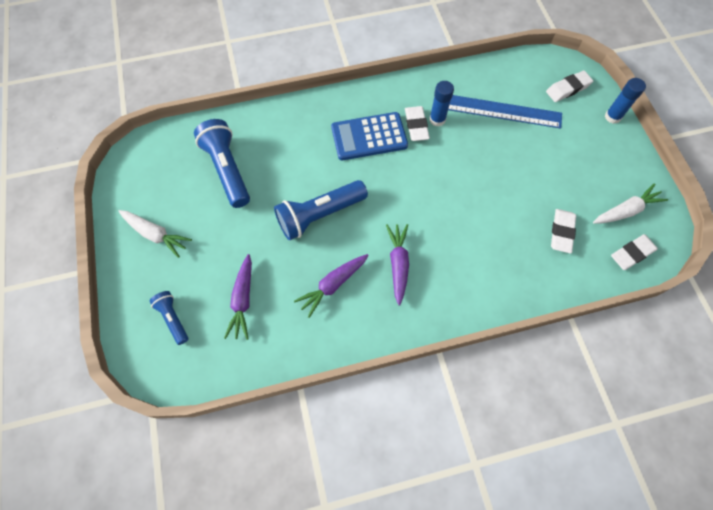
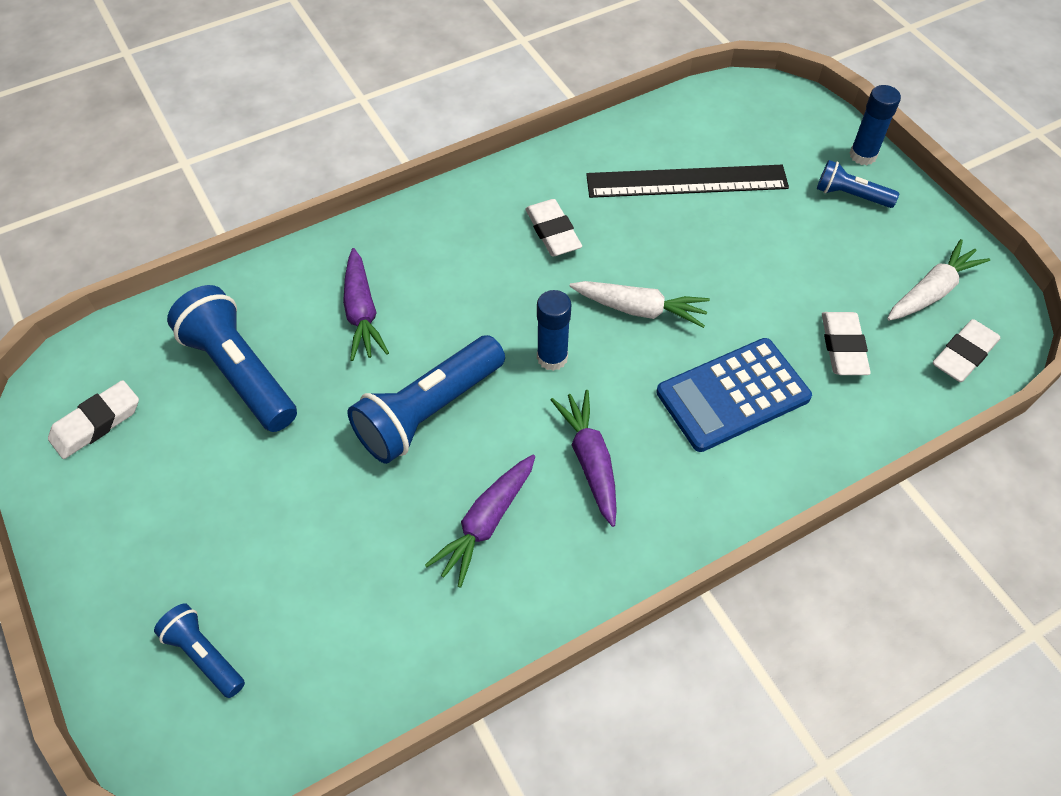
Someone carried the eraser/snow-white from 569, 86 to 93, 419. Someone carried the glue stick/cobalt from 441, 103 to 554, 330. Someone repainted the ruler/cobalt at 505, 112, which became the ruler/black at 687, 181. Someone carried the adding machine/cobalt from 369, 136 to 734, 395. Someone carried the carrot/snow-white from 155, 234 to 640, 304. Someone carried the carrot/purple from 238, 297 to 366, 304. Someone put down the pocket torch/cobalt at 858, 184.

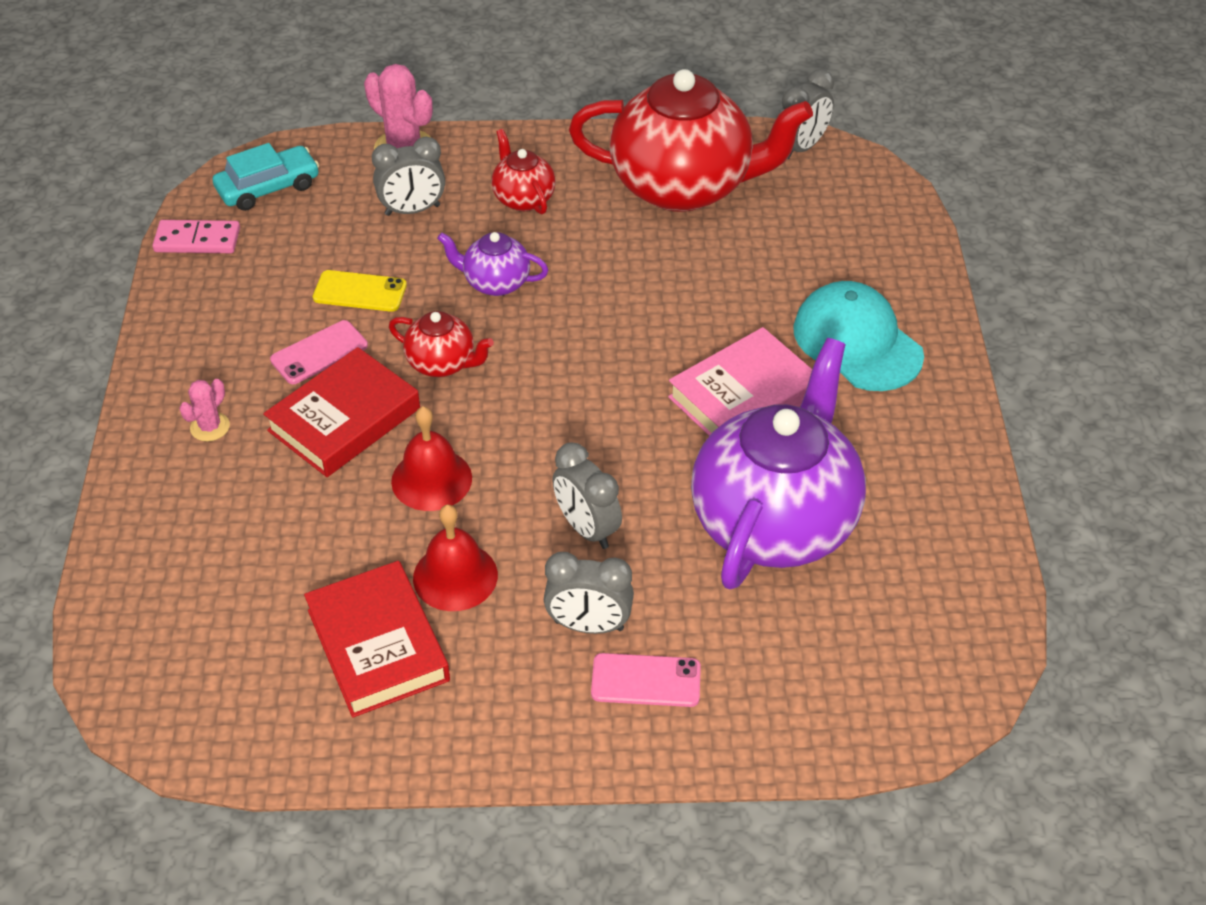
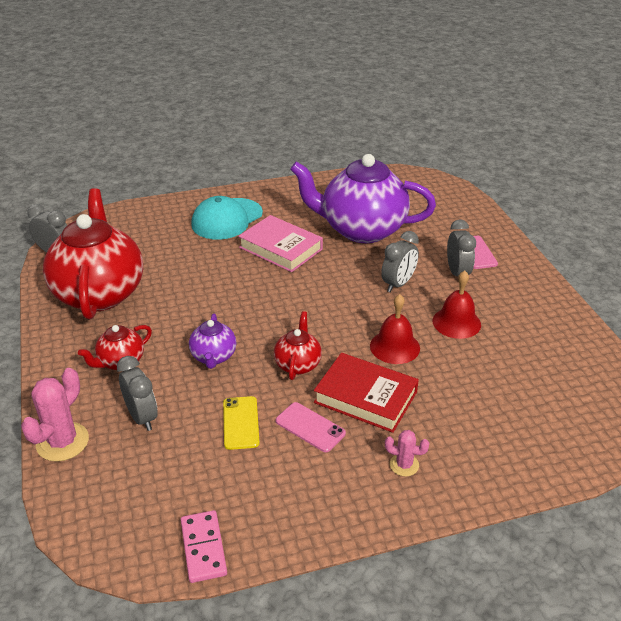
Someone took away the car/aqua at 265, 177. Someone took away the hardcover/red at 377, 639.

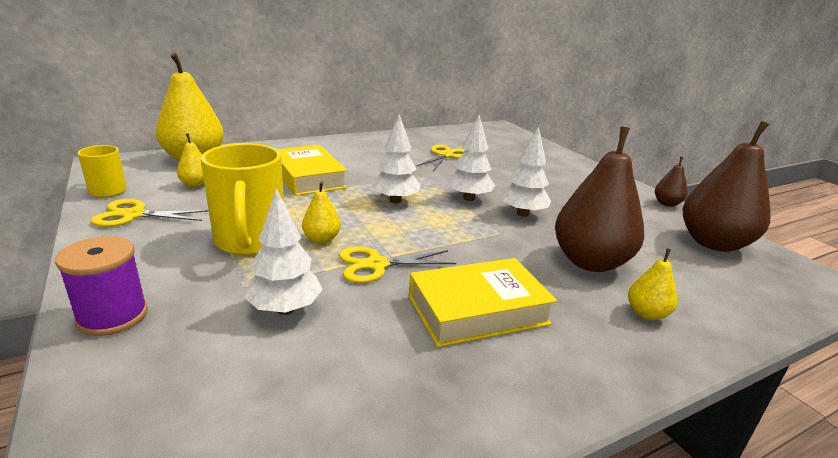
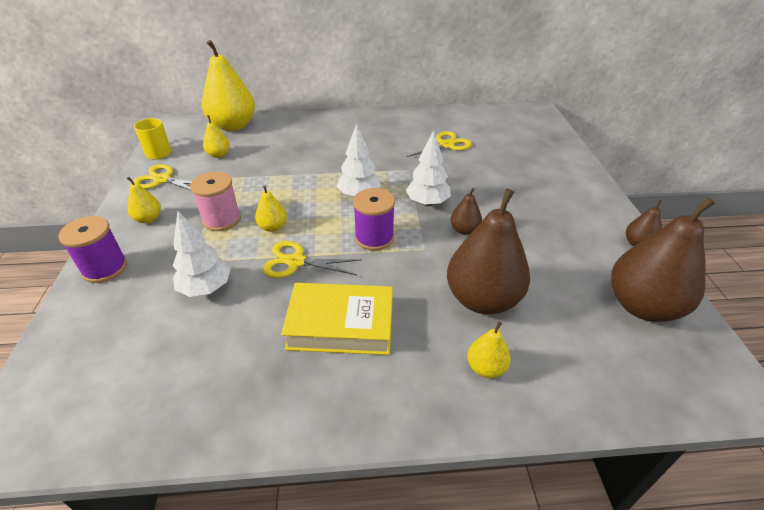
Someone swapped the toy tree/snow-white at 525, 172 for the pear/brown at 466, 211. Someone swapped the coffee mug/golden at 242, 199 for the reel of thread/rosy at 215, 201. Someone took away the hardcover/golden at 312, 170. Someone put down the pear/golden at 144, 200. Someone put down the reel of thread/purple at 374, 219.

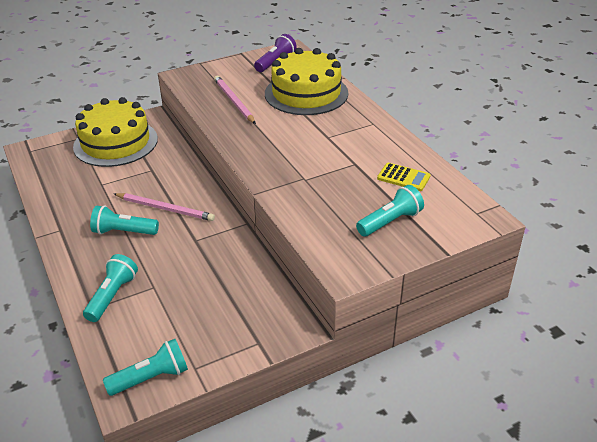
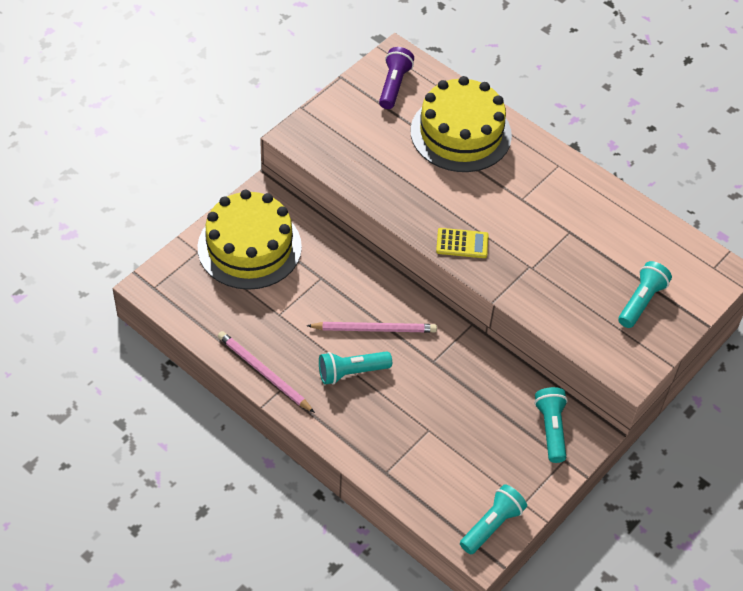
Someone carried the pencil/rosy from 235, 100 to 266, 372. Someone carried the adding machine/golden from 404, 177 to 462, 243. Someone carried the pocket torch/aqua from 110, 288 to 551, 425.

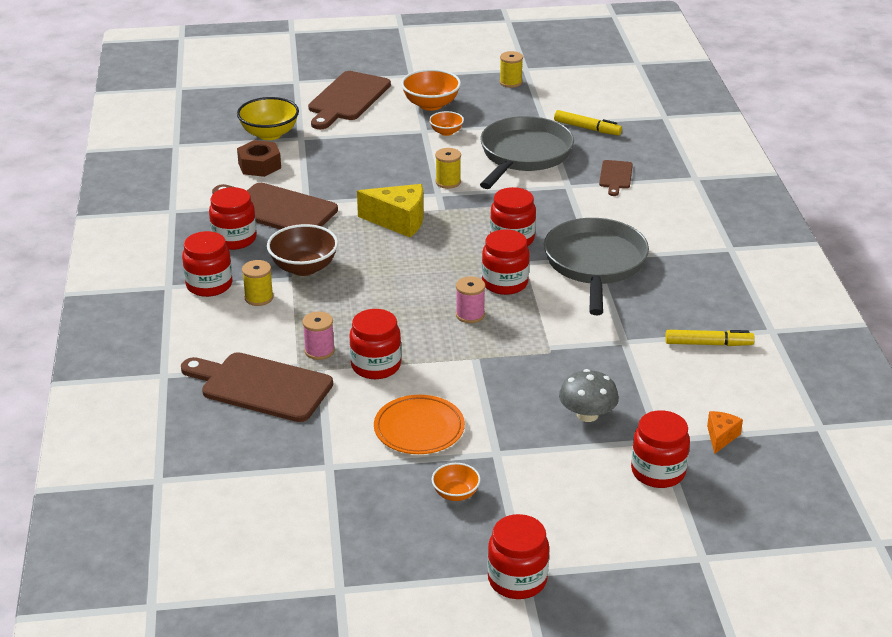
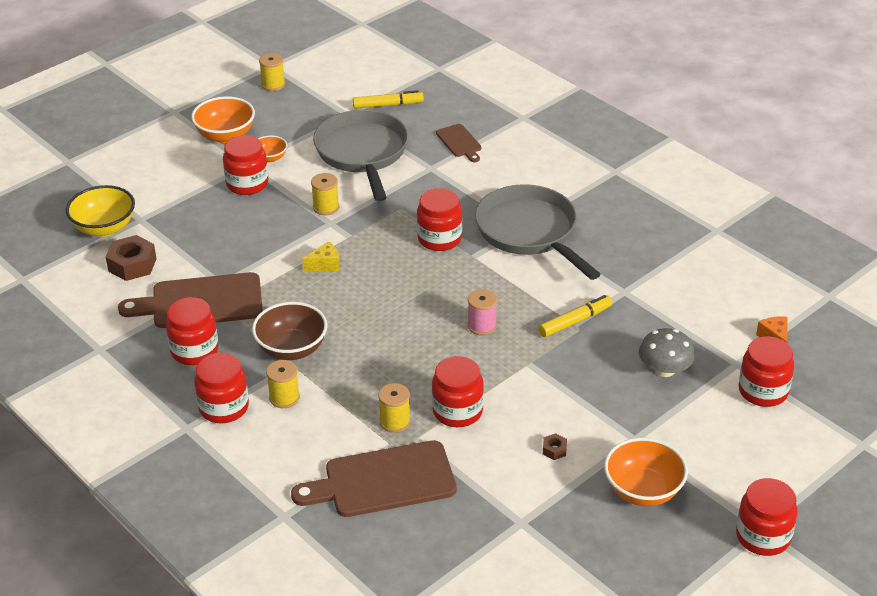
Someone took away the bread board/brown at 349, 100. Someone scaled the cheese wedge/golden at 390, 210 by 0.53. Someone carried the jam jar/red from 506, 262 to 245, 165. Someone repainted the reel of thread/rosy at 318, 335, which became the reel of thread/golden at 394, 408. Someone carried the marker/golden from 710, 338 to 575, 316. Someone swapped the plate/orange-coloured at 419, 424 for the hex nut/brown at 555, 446. Someone scaled the deep dish/orange-coloured at 456, 482 by 1.77.

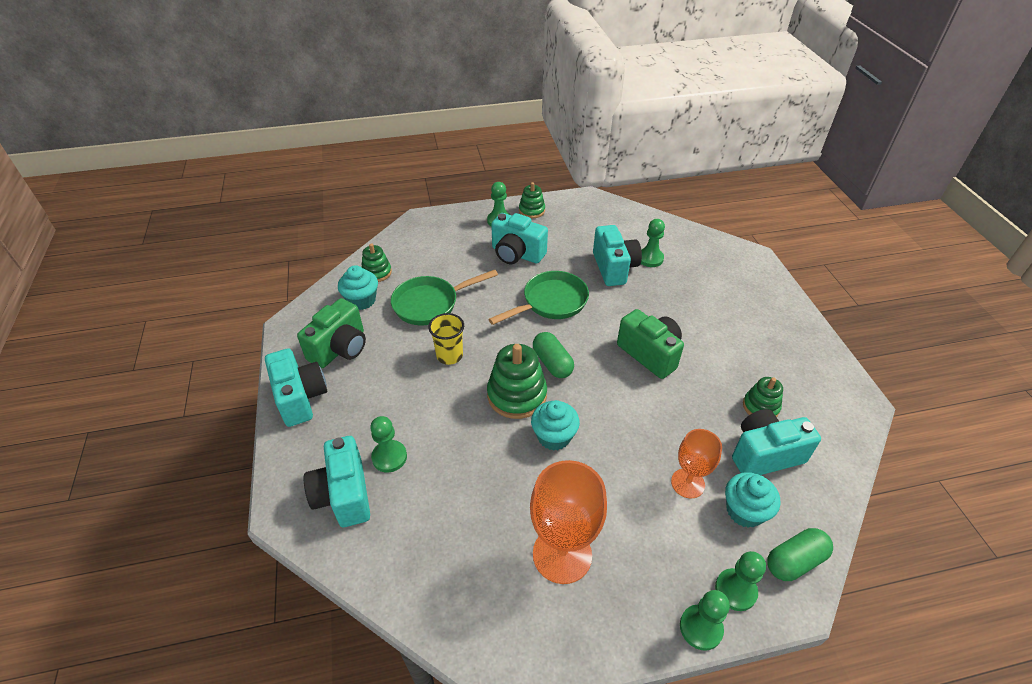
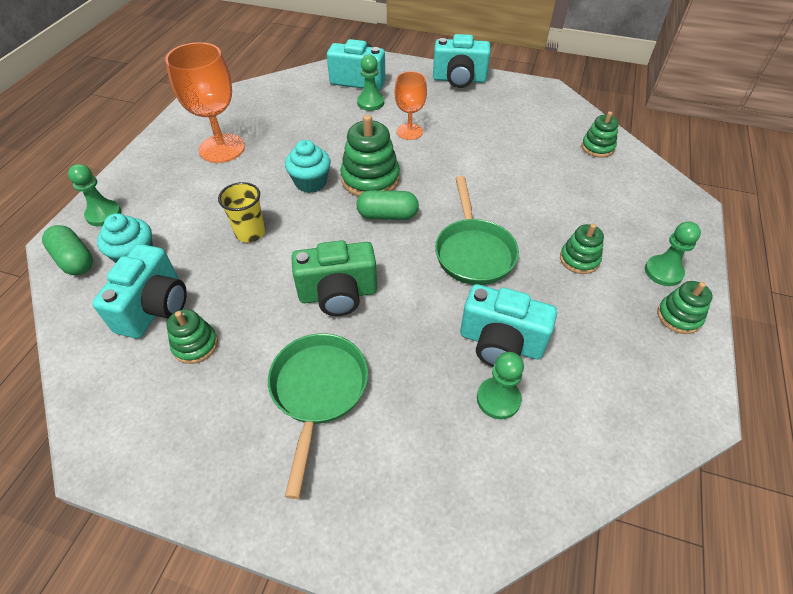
Someone swapped the compact camera/aqua at 519, 238 for the stacking toy/leaf-green at 582, 248. Someone took away the muffin/aqua at 358, 287. Someone carried the pan/leaf-green from 444, 297 to 318, 416. Someone took away the compact camera/leaf-green at 331, 333. Someone carried the tumbler/golden from 446, 339 to 241, 212. Someone carried the goblet/orange-coloured from 696, 463 to 411, 105. Someone rotated the pill shape/leaf-green at 800, 554 by 45 degrees counterclockwise. Someone took away the chess pawn/leaf-green at 705, 620.

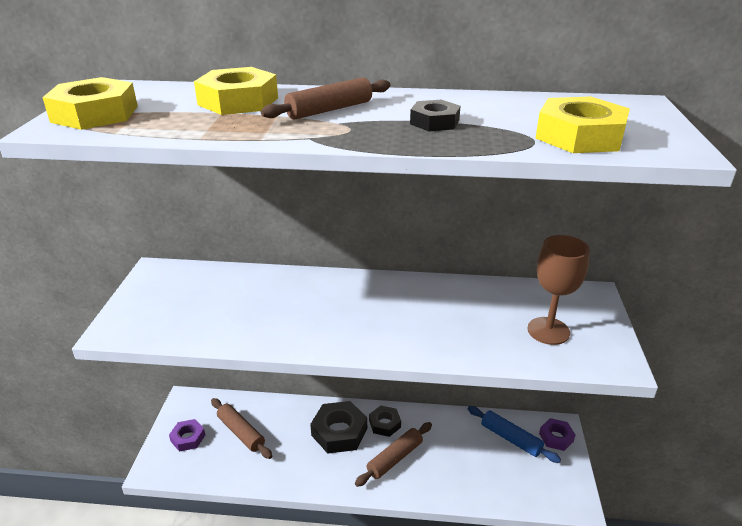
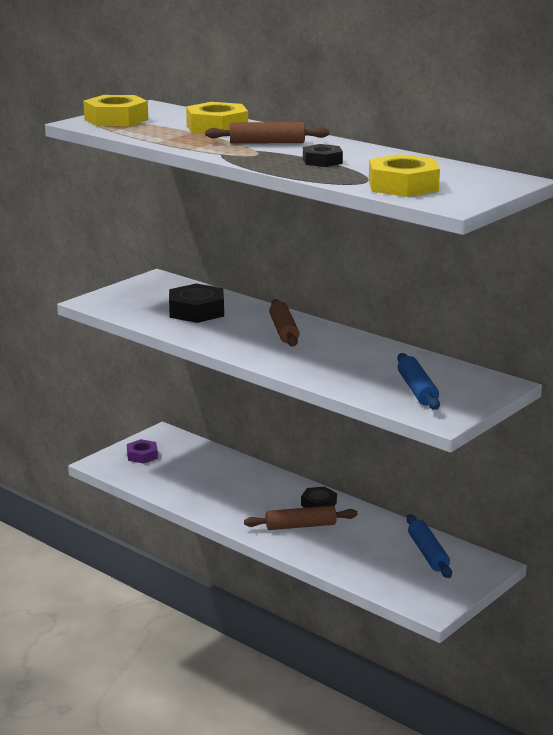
Someone swapped the goblet/brown at 558, 290 for the dough roller/cobalt at 418, 381. Someone carried the dough roller/brown from 241, 428 to 284, 322. Someone carried the hex nut/black from 338, 427 to 196, 303. Someone took away the hex nut/purple at 557, 434.

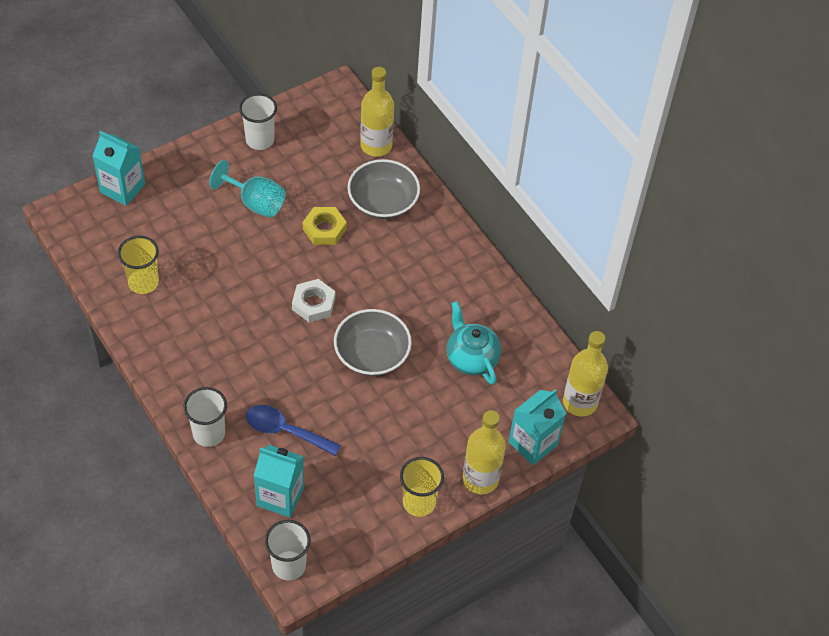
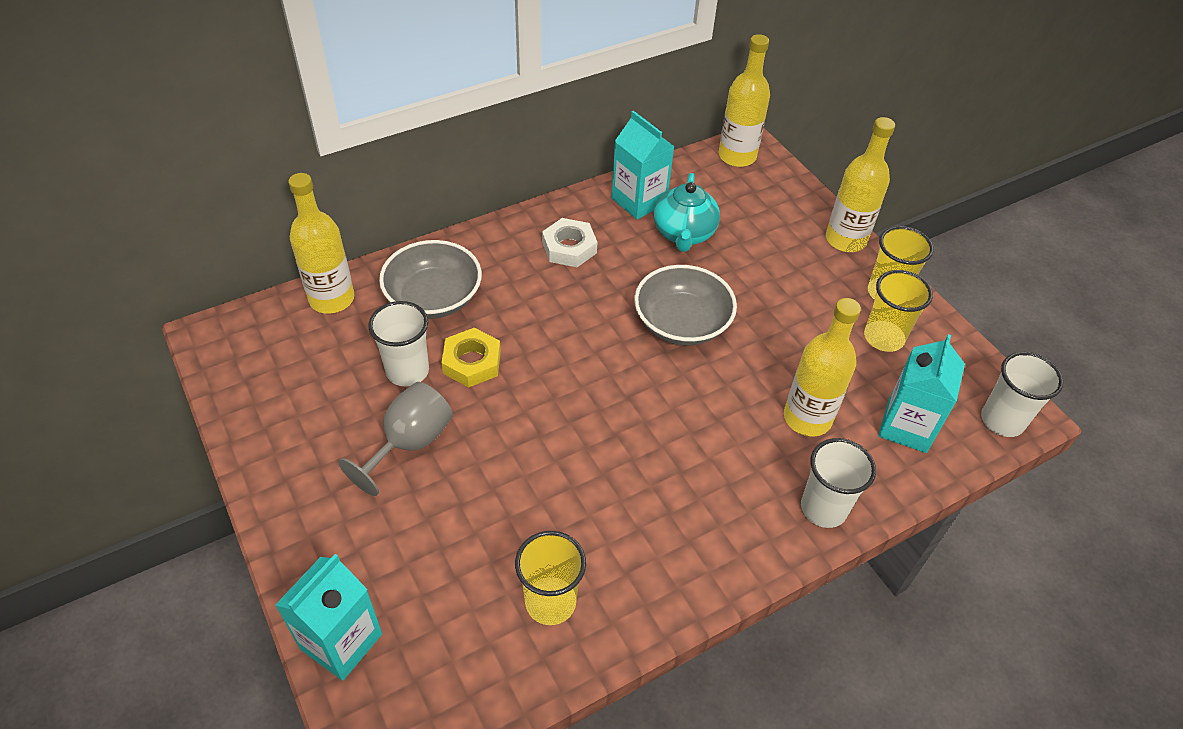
Someone carried the tumbler/snow-white from 258, 121 to 398, 343. Someone repainted the goblet/aqua at 247, 189, which became the goblet/ash-grey at 395, 439. Someone carried the hex nut/snow-white from 313, 300 to 569, 242. Someone rotated the tea pot/aqua at 473, 343 by 60 degrees counterclockwise. Someone carried the juice carton/aqua from 537, 427 to 642, 165. Someone swapped the spoon/cobalt at 293, 430 for the bottle/golden at 822, 367. Someone put down the tumbler/golden at 898, 311.

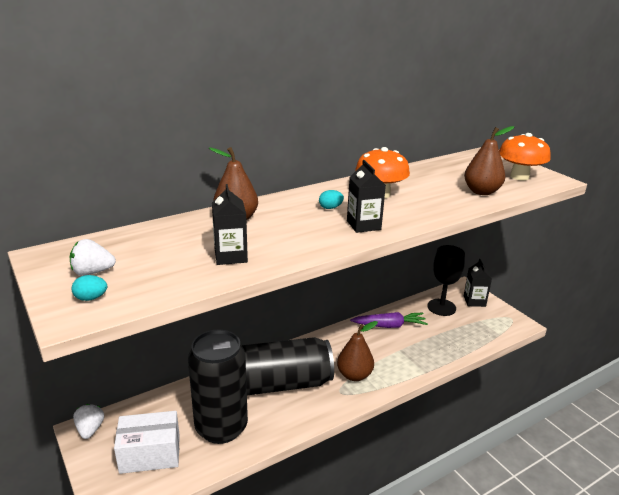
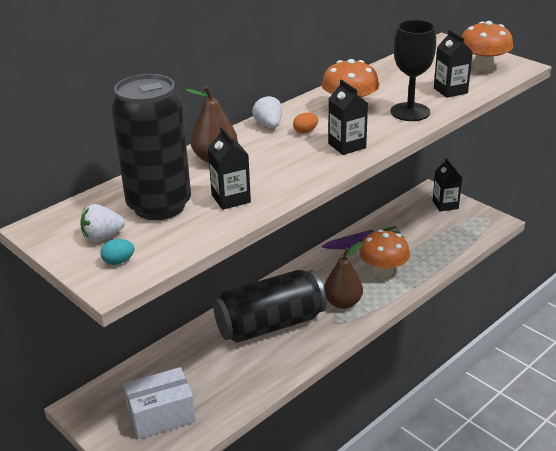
Someone swapped the pear/brown at 489, 160 for the juice carton/black at 453, 64. Someone repainted the egg/aqua at 331, 199, which became the egg/orange-coloured at 305, 123. Someone carried the goblet/black from 446, 280 to 413, 70. Someone carried the can/black from 218, 387 to 151, 147. Someone carried the strawberry/snow-white from 88, 421 to 267, 111. Someone put down the toadstool/orange-coloured at 384, 253.

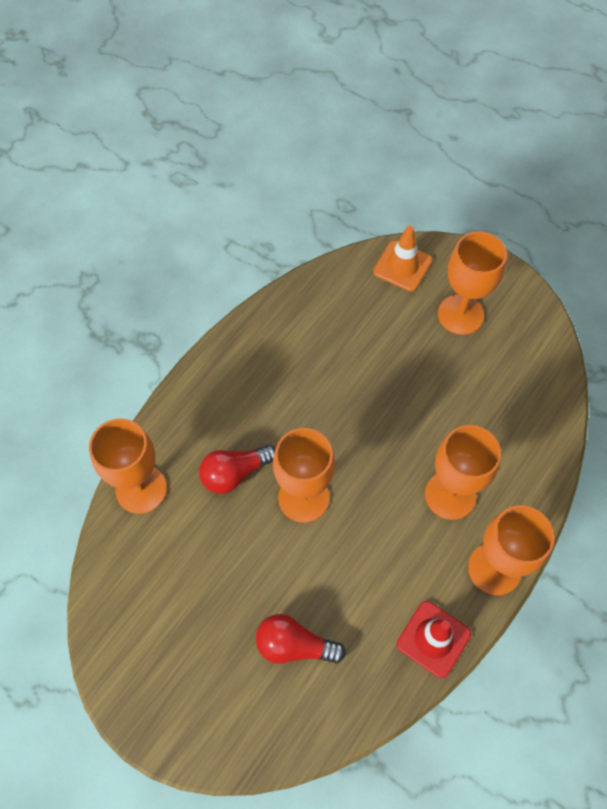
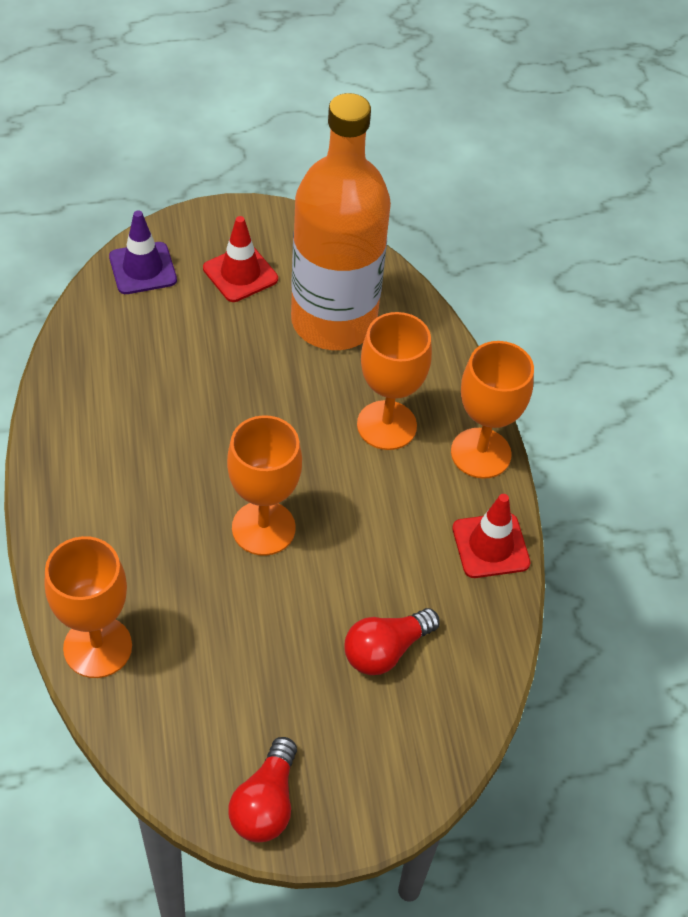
Someone repainted the road cone/orange-coloured at 402, 259, which became the road cone/purple at 143, 252. Someone swapped the goblet/orange-coloured at 472, 283 for the road cone/red at 240, 259. Someone carried the light bulb/red from 237, 469 to 262, 789. Someone put down the bottle/orange-coloured at 341, 221.

